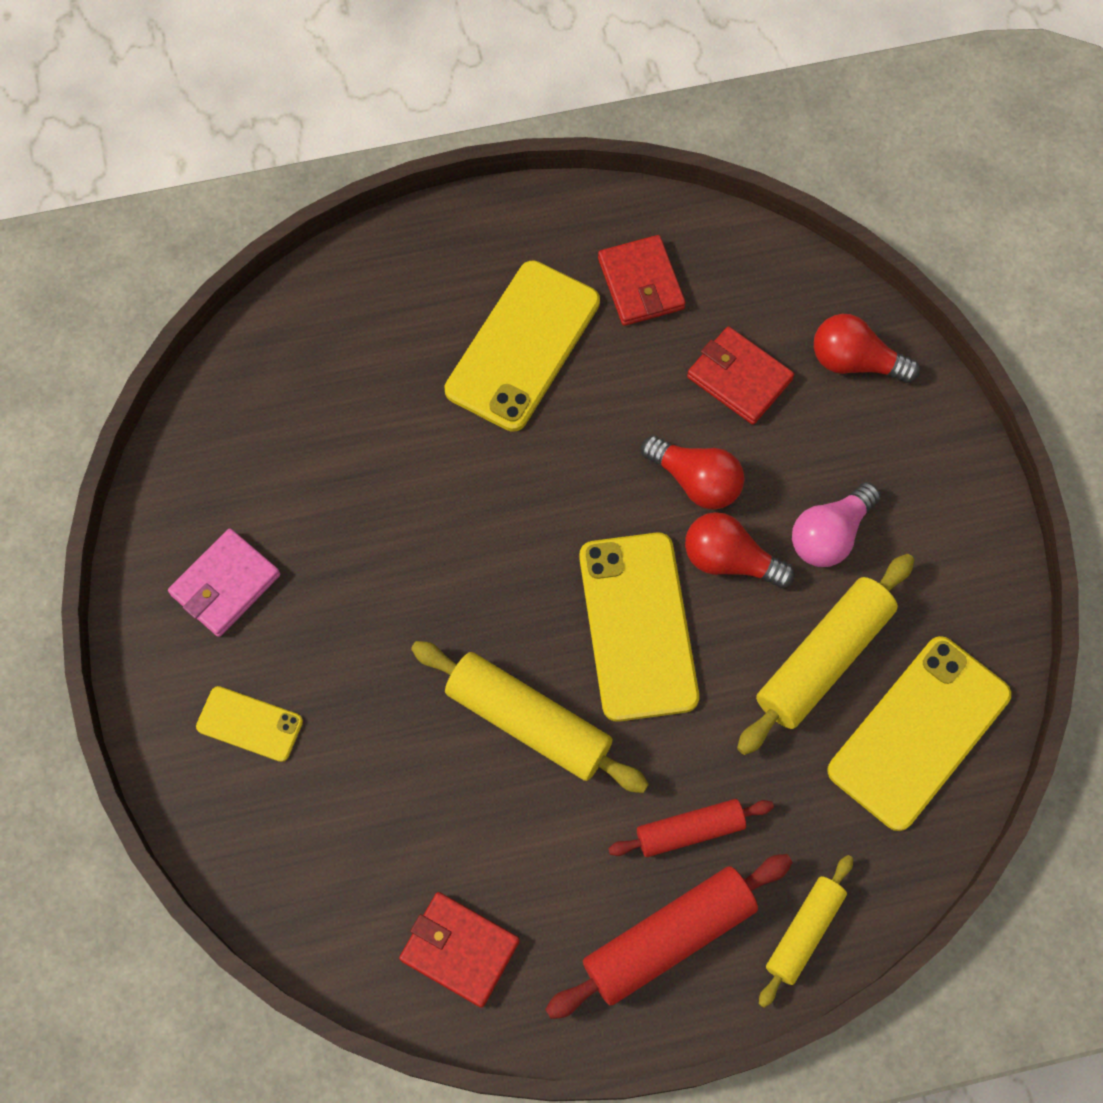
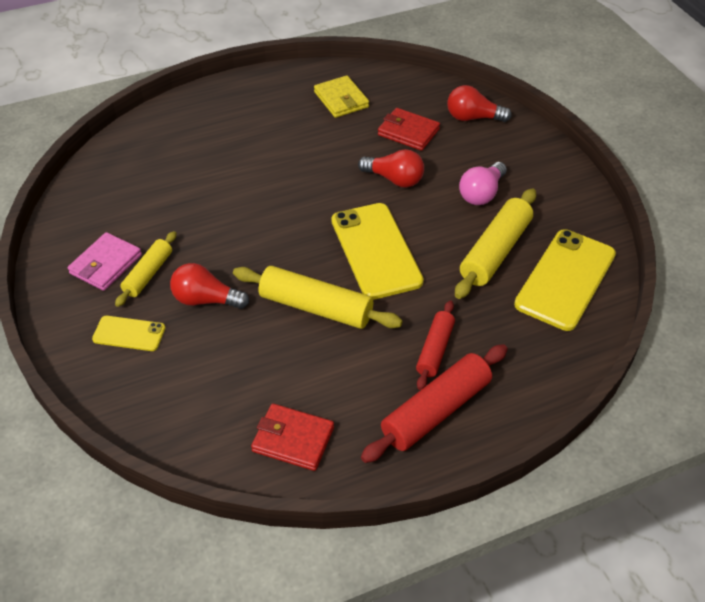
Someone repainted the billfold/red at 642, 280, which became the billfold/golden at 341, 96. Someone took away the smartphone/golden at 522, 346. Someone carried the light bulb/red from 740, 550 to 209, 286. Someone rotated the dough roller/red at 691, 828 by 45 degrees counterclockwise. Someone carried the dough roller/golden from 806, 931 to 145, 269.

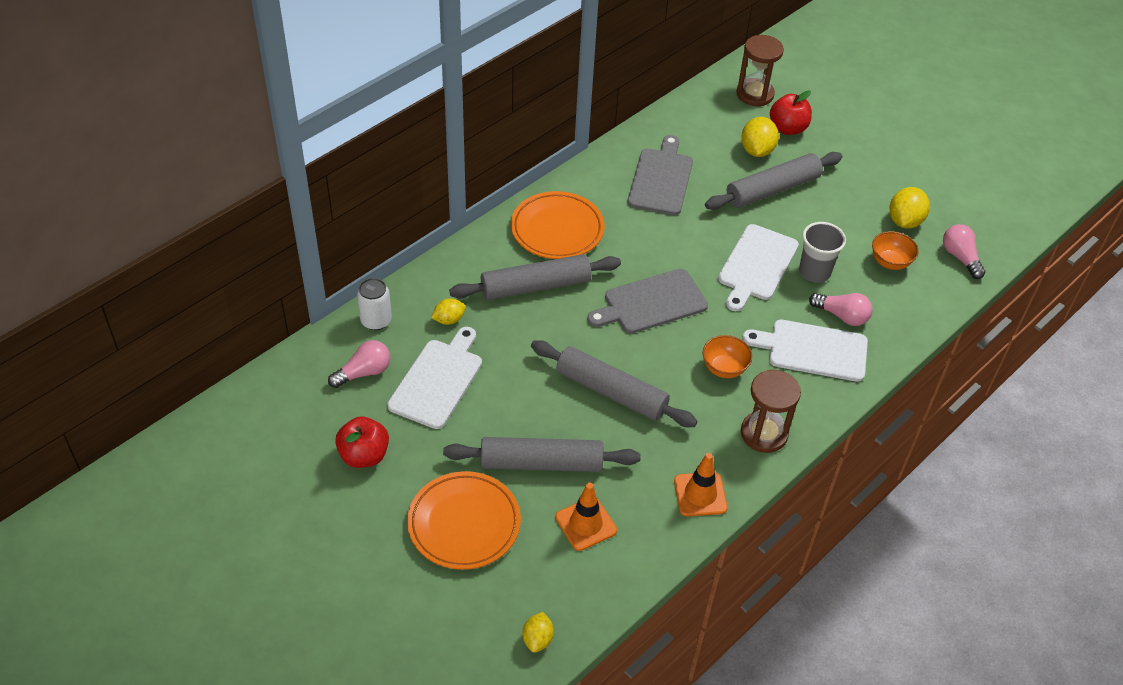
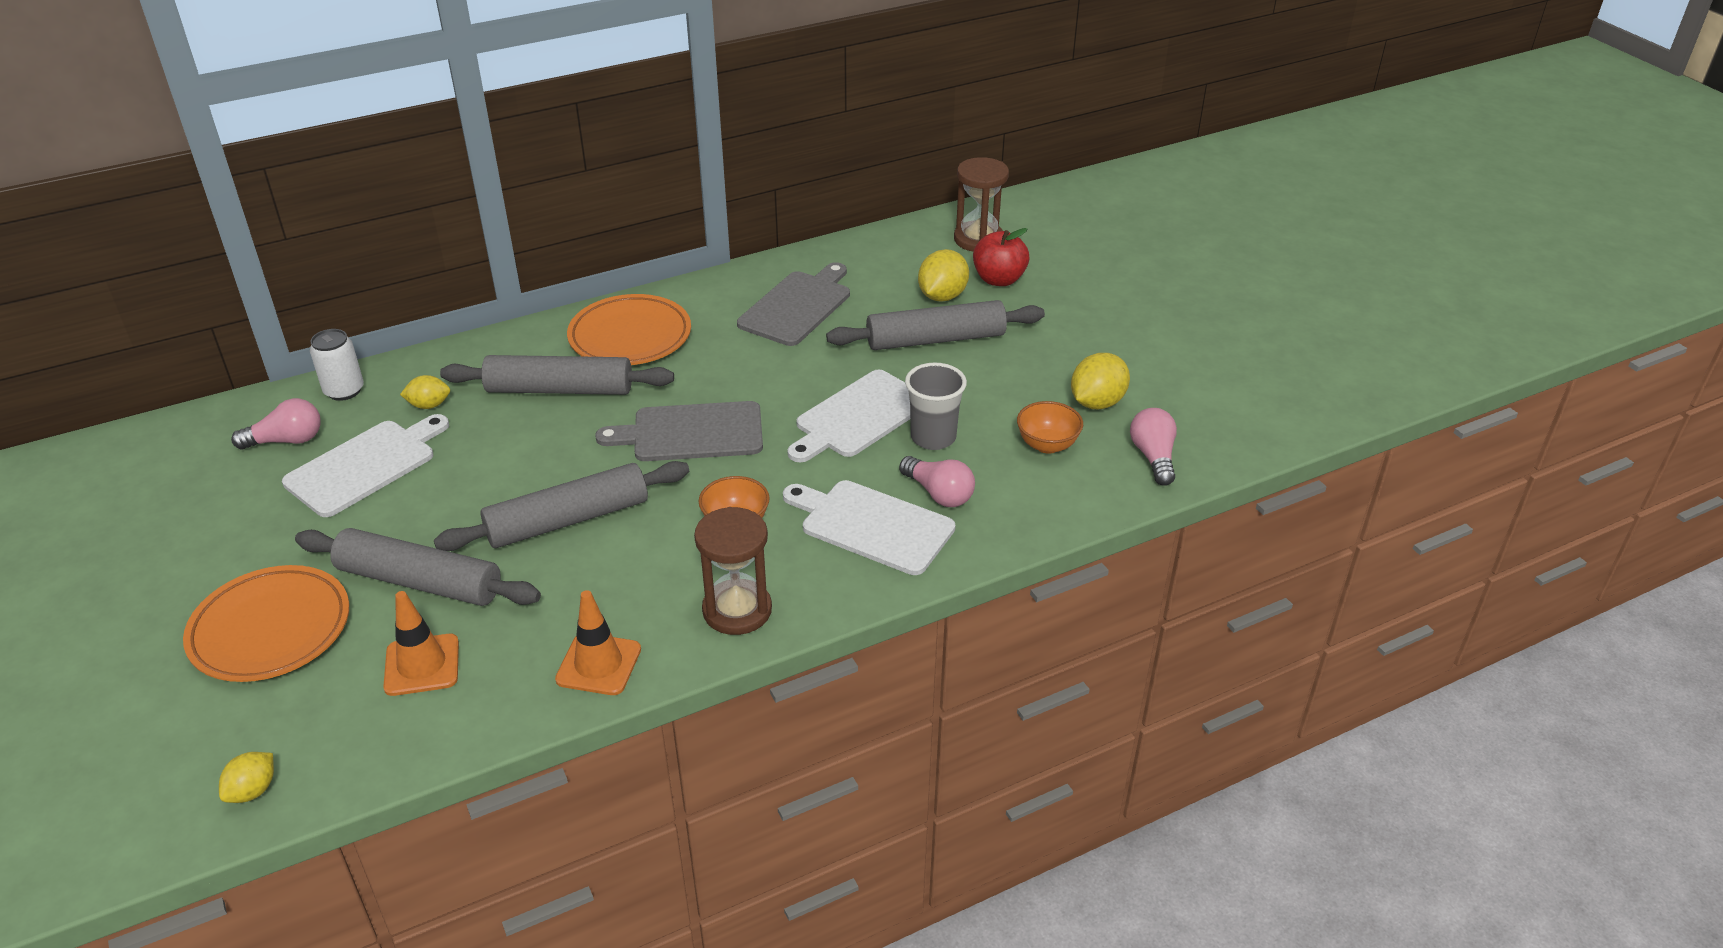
Someone rotated the dough roller/ash-grey at 614, 383 by 75 degrees counterclockwise. Someone took away the apple fruit/red at 362, 442.

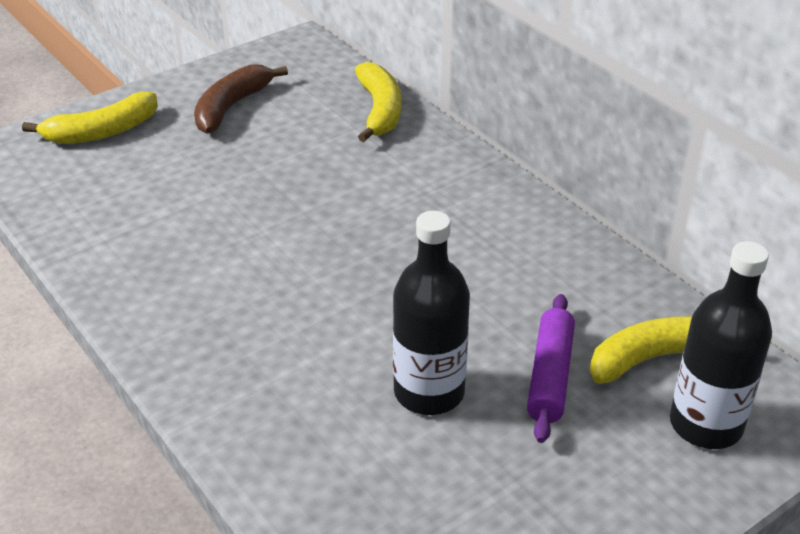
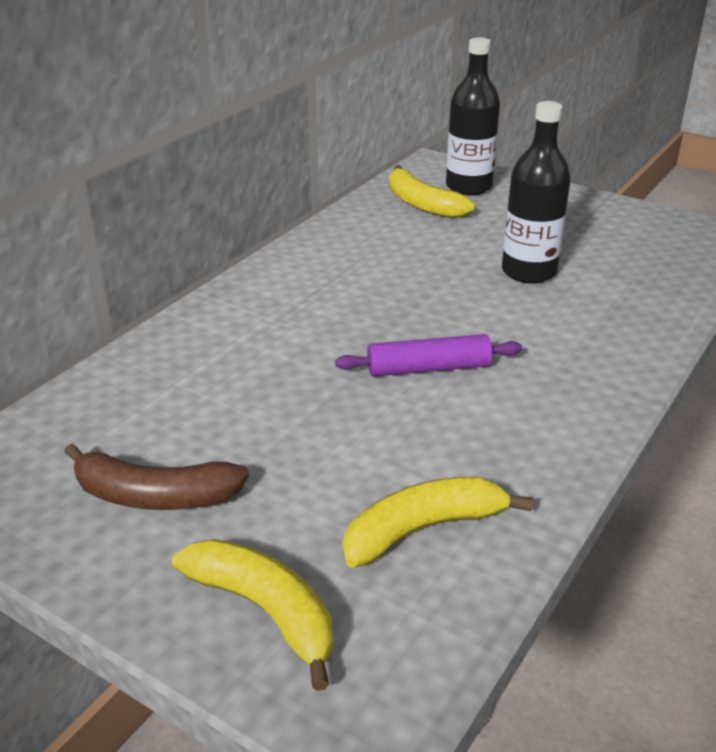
Someone carried the banana fruit/golden from 378, 102 to 438, 522. Someone carried the dough roller/purple from 551, 368 to 428, 355.

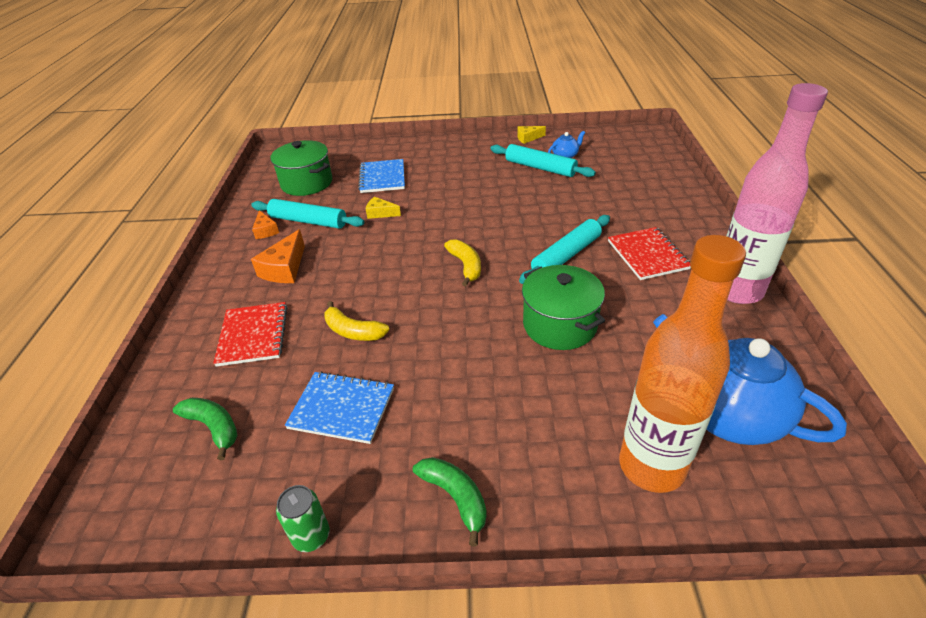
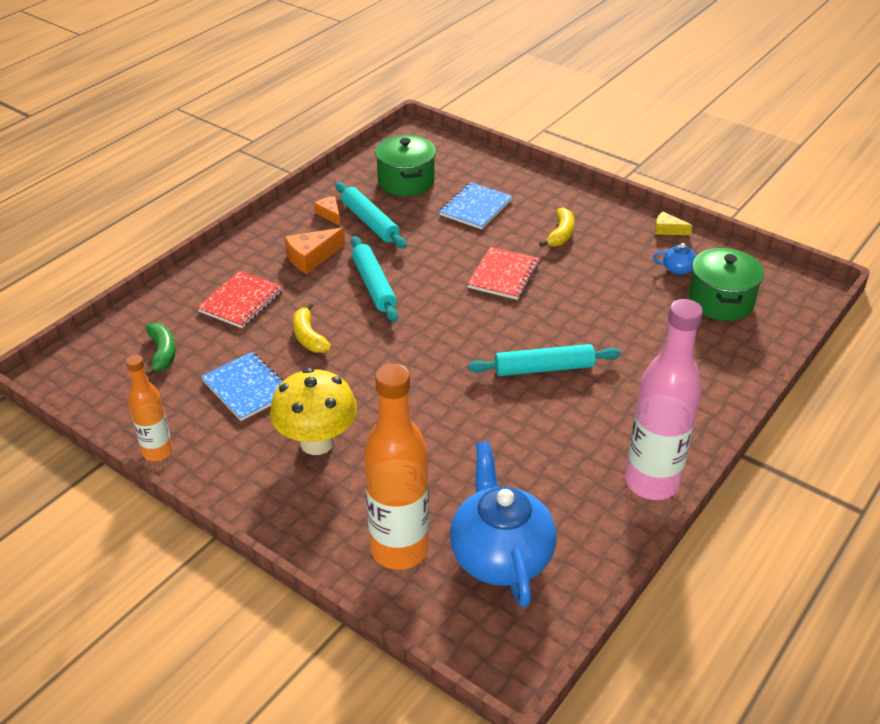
Someone carried the dough roller/aqua from 543, 160 to 374, 279. Someone took away the cheese wedge/golden at 383, 208. Someone rotated the cheese wedge/orange-coloured at 265, 224 by 135 degrees clockwise. Someone carried the notebook/red from 649, 253 to 503, 273. Someone carried the banana fruit/golden from 462, 263 to 557, 227. Someone carried the stockpot/leaf-green from 563, 307 to 726, 284. Someone took away the banana fruit/leaf-green at 450, 502. Someone swapped the can/leaf-green at 303, 518 for the bottle/orange-coloured at 149, 408. Someone put down the toadstool/golden at 313, 411.

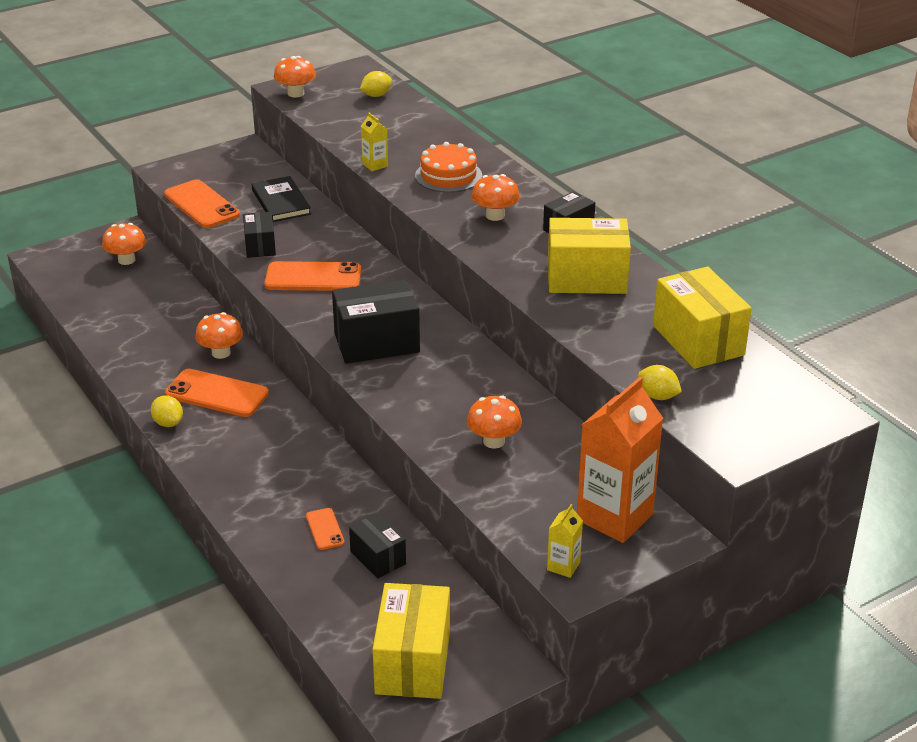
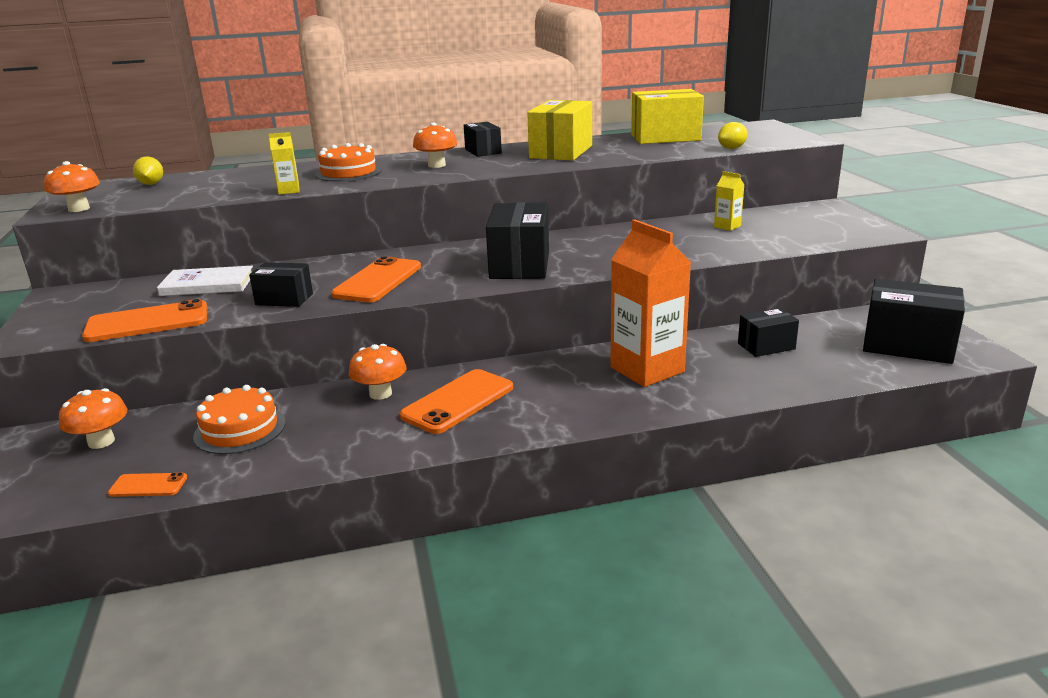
Someone repainted the hardcover/black at 281, 199, which became the hardcover/snow-white at 205, 281. Someone carried the juice carton/orange-coloured from 620, 460 to 651, 303. Someone took away the citrus fruit/golden at 167, 411. Someone took away the toadstool/orange-coloured at 494, 422. Someone carried the juice carton/golden from 565, 541 to 729, 201. Someone carried the smartphone/orange-coloured from 325, 529 to 147, 484. Someone repainted the box/golden at 411, 641, which became the box/black at 914, 321. Someone put down the gateau/orange-coloured at 239, 419.

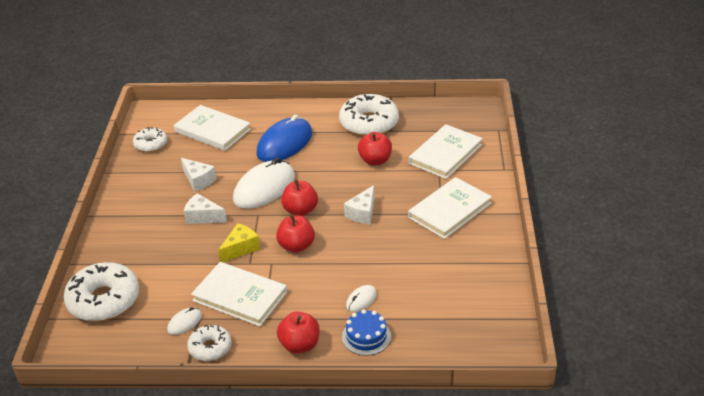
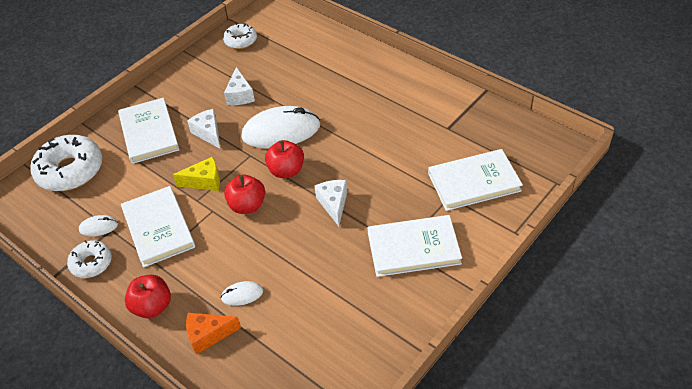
Someone took away the glazed donut/snow-white at 369, 115. Someone carried the hardcover/snow-white from 212, 128 to 149, 131. Someone took away the mouse/cobalt at 284, 138. Someone took away the apple fruit/red at 375, 149. Someone rotated the cheese wedge/snow-white at 359, 204 by 105 degrees clockwise. Someone swapped the gateau/cobalt at 366, 332 for the cheese wedge/orange-coloured at 213, 334.

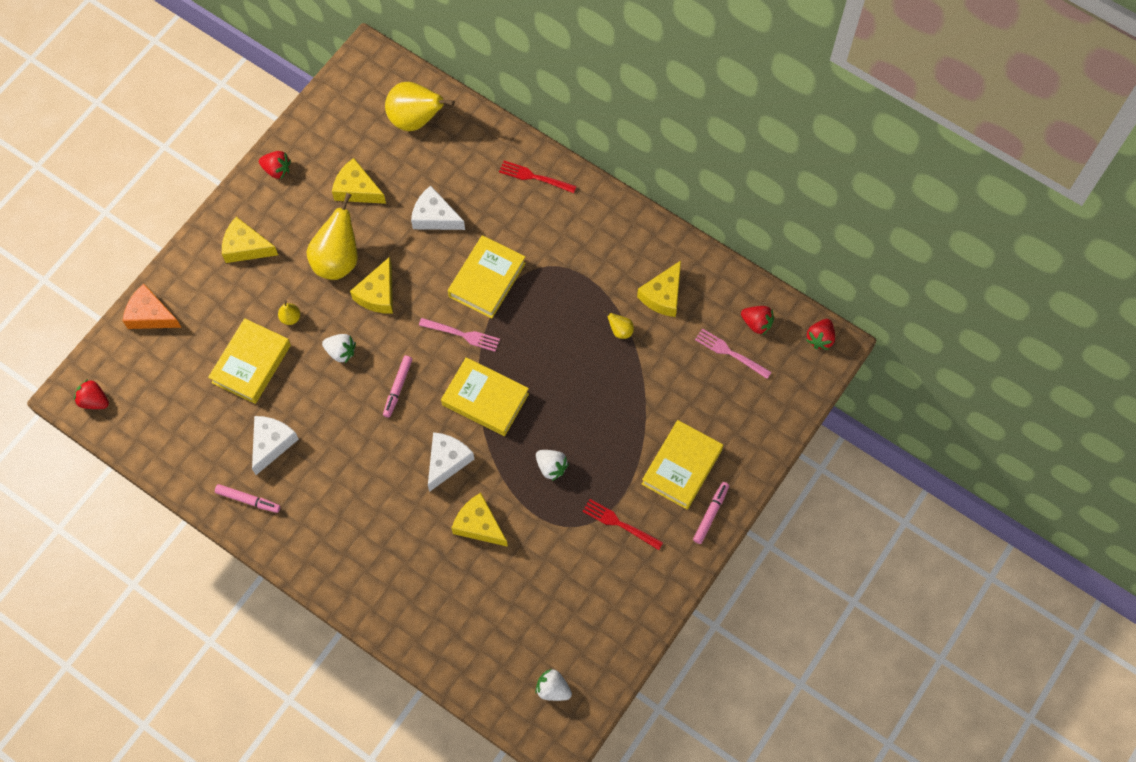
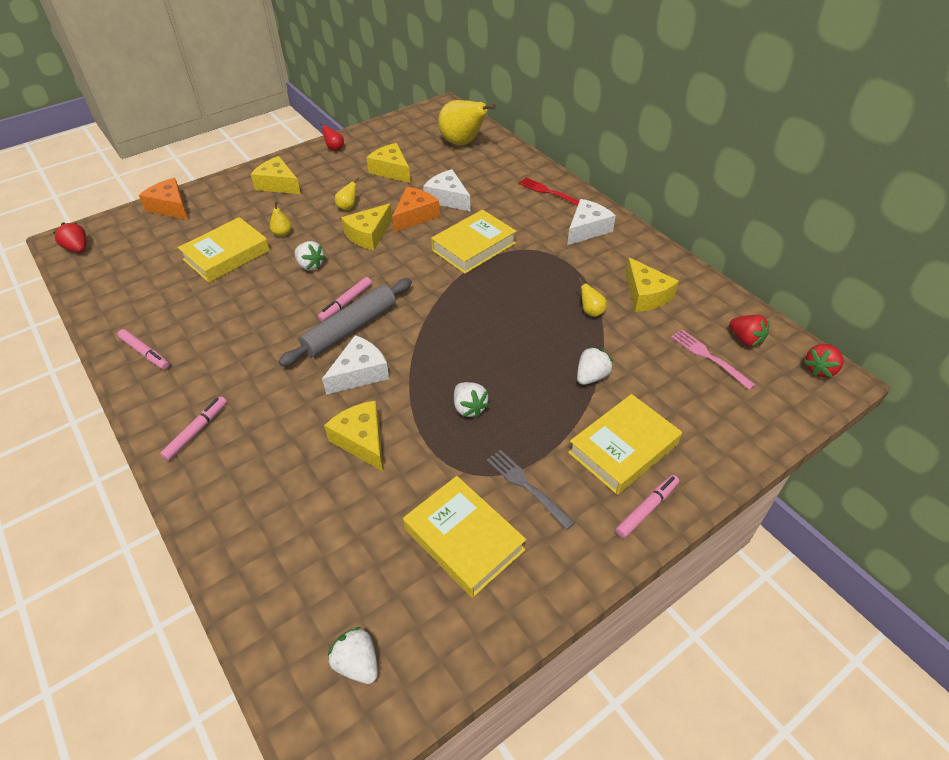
Someone swapped the strawberry/red at 275, 165 for the pear/red at 331, 136. Someone scaled the pear/golden at 332, 236 by 0.43. Someone rotated the cheese wedge/golden at 659, 289 by 75 degrees counterclockwise. Someone took away the table fork/rosy at 459, 335. Someone carried the hardcover/golden from 485, 396 to 464, 537. Someone carried the cheese wedge/snow-white from 275, 445 to 591, 222. Someone repainted the table fork/red at 622, 524, which became the table fork/ash-grey at 531, 490. Someone put down the cheese wedge/orange-coloured at 416, 209. Someone put down the dough roller/ash-grey at 345, 322. Someone put down the strawberry/snow-white at 595, 366. Someone put down the marker/rosy at 193, 429.

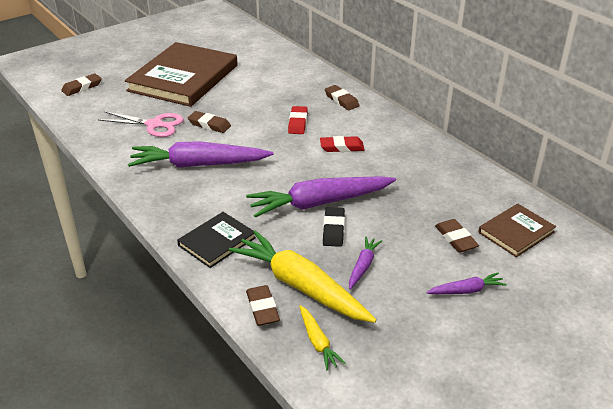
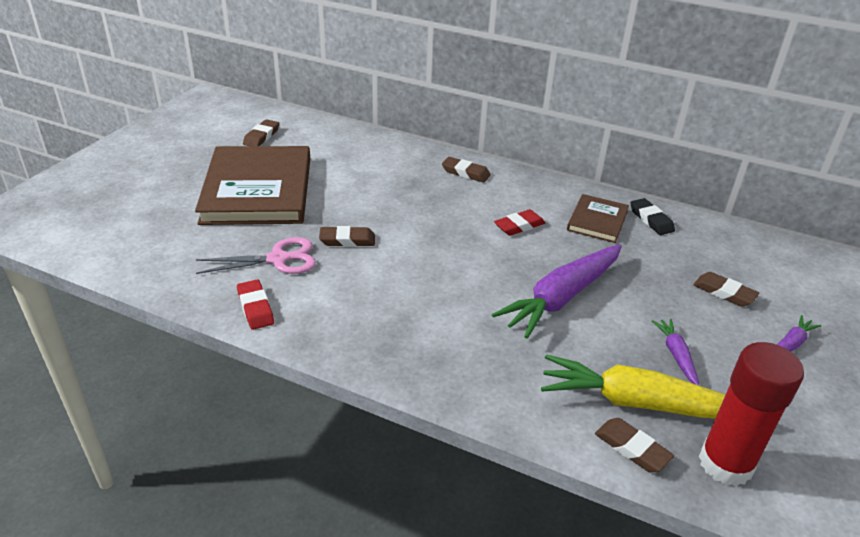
Someone carried the eraser/brown from 81, 84 to 261, 132. Someone carried the eraser/red from 298, 120 to 255, 305. Someone took away the carrot/purple at 200, 154. Someone carried the hardcover/brown from 517, 230 to 598, 218. Someone carried the eraser/black from 334, 227 to 652, 216. Someone took away the hardcover/black at 216, 240. Someone swapped the carrot/golden at 322, 337 for the glue stick/red at 751, 414.

